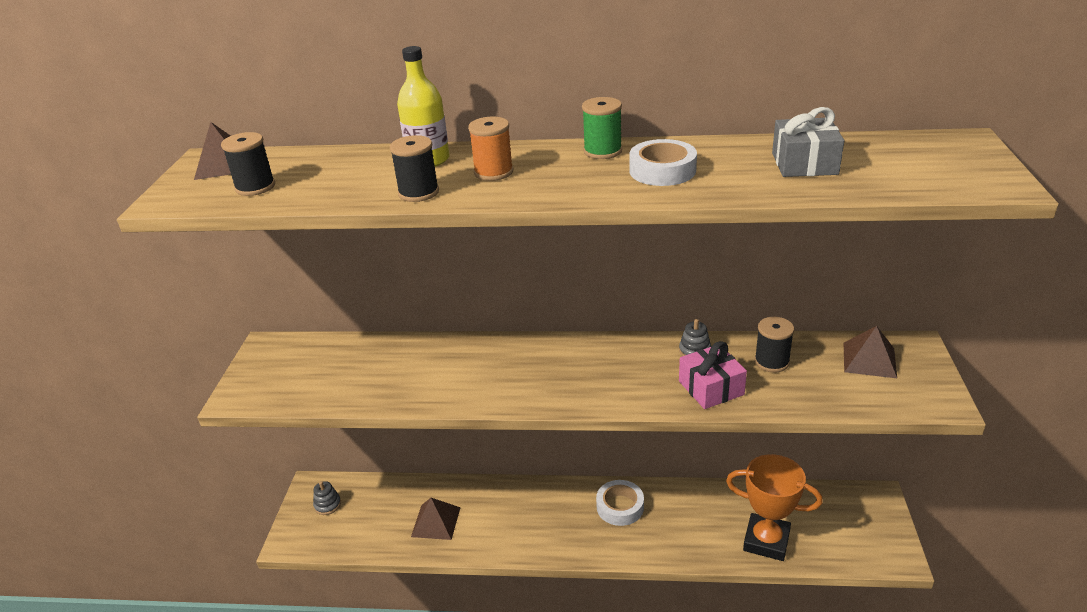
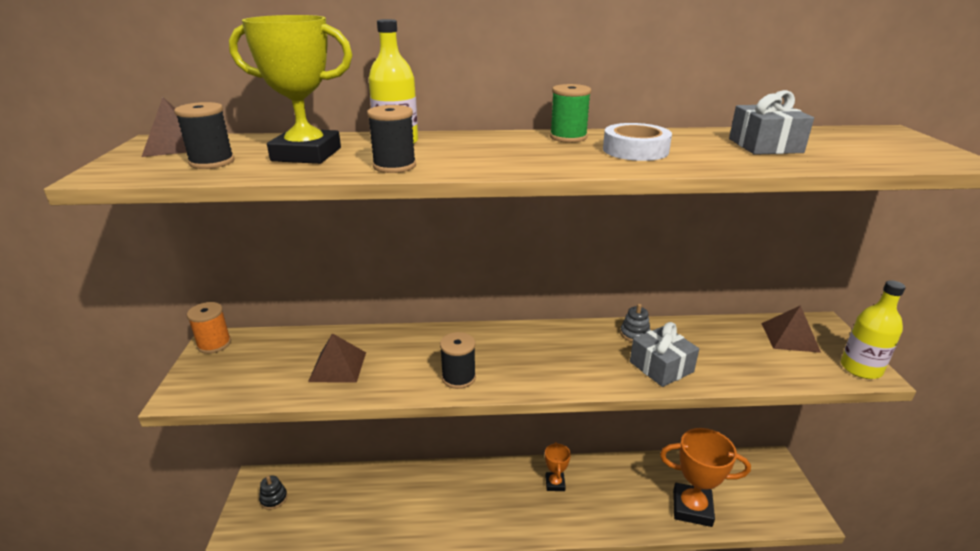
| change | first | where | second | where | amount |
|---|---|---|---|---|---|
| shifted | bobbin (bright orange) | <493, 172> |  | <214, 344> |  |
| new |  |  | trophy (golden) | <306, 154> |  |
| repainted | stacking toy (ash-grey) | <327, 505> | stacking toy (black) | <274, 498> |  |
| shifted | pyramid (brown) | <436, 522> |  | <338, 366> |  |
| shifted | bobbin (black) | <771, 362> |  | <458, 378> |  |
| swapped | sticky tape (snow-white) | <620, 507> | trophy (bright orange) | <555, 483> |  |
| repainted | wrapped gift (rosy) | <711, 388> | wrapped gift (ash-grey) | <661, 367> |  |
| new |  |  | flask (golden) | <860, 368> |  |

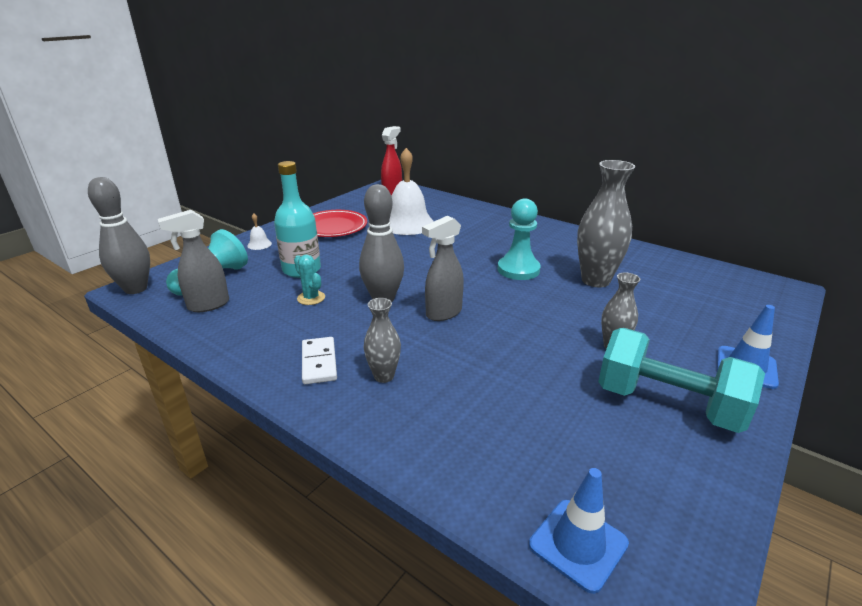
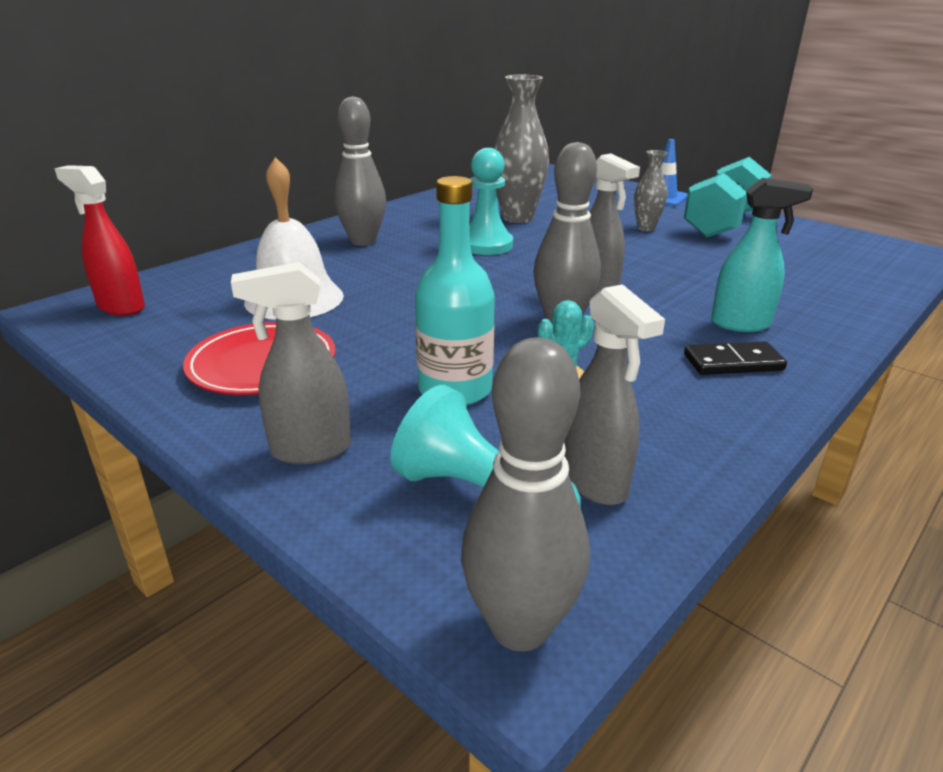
| change | first | where | second | where | amount |
|---|---|---|---|---|---|
| swapped | hand bell (snow-white) | <259, 244> | spray bottle (ash-grey) | <309, 450> |  |
| new |  |  | skittle (ash-grey) | <363, 241> |  |
| repainted | domino (snow-white) | <319, 362> | domino (black) | <733, 363> |  |
| swapped | vase (ash-grey) | <384, 376> | spray bottle (turquoise) | <741, 324> |  |
| gone | traffic cone (blue) | <578, 544> |  |  |  |

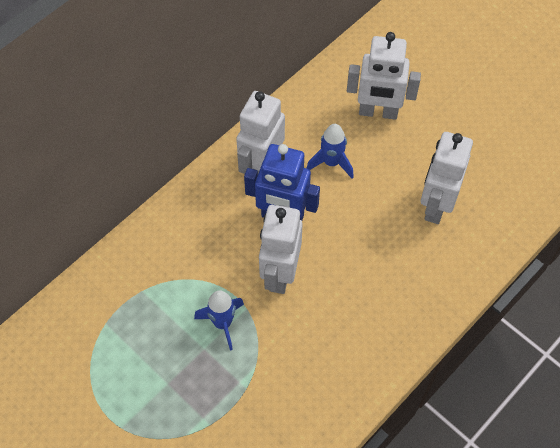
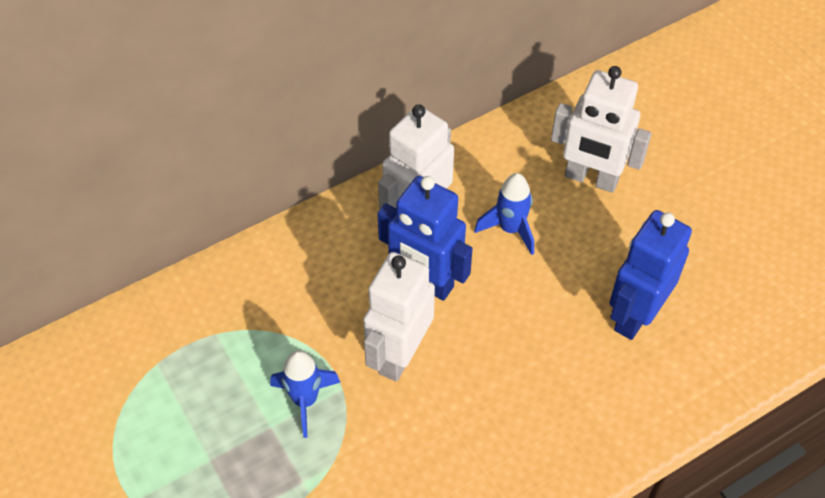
| change | first | where | second | where | amount |
|---|---|---|---|---|---|
| repainted | robot figure (snow-white) | <436, 205> | robot figure (blue) | <635, 315> |  |

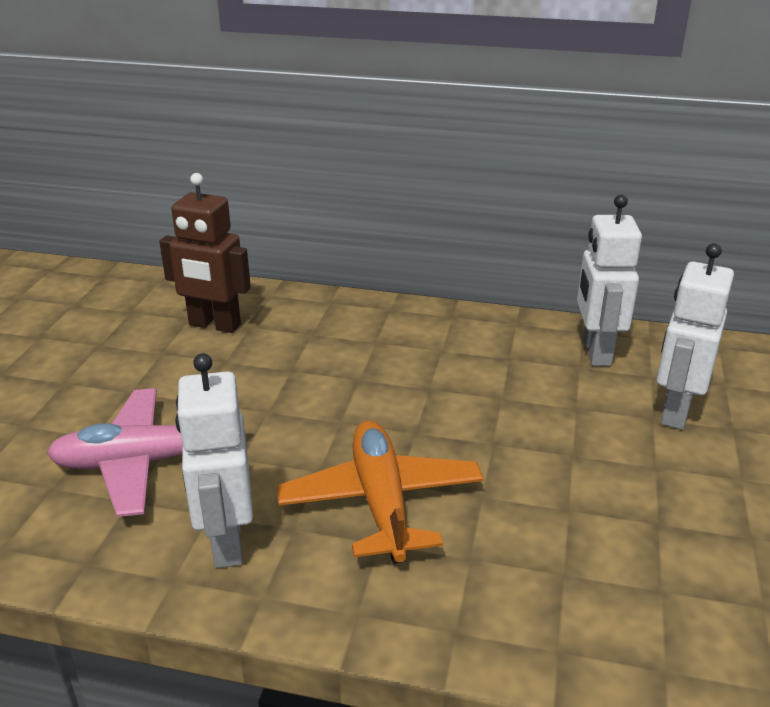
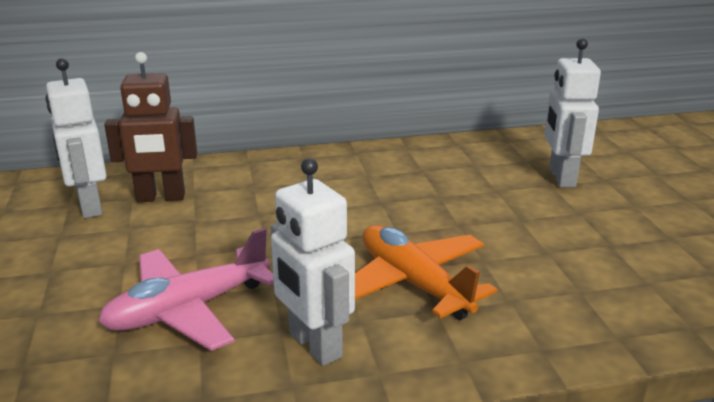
| change | first | where | second | where | amount |
|---|---|---|---|---|---|
| shifted | robot figure (snow-white) | <595, 352> |  | <89, 207> |  |

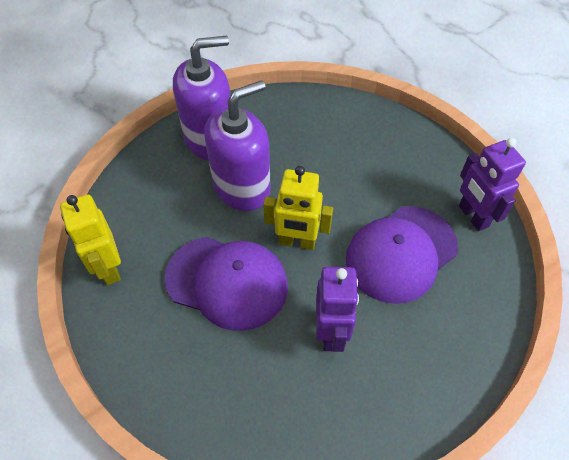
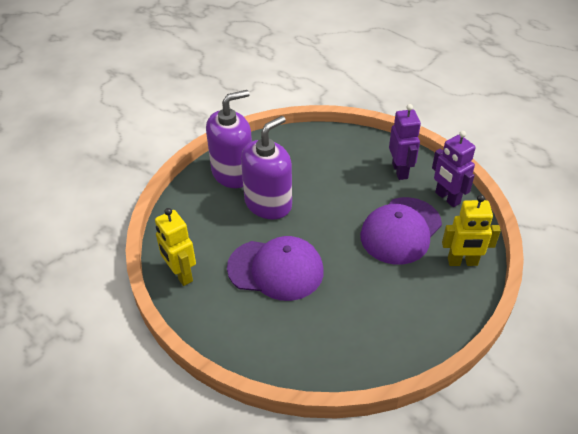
| change | first | where | second | where | amount |
|---|---|---|---|---|---|
| shifted | robot figure (violet) | <331, 332> |  | <400, 171> |  |
| shifted | robot figure (golden) | <297, 242> |  | <462, 262> |  |

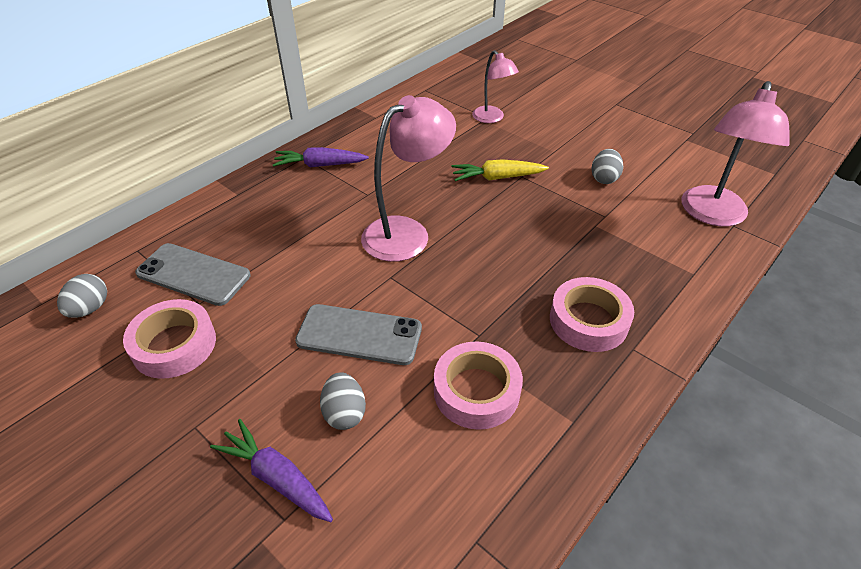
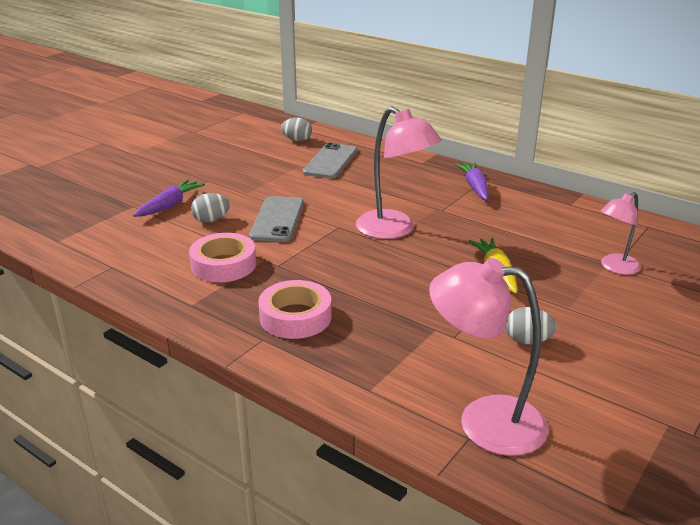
| change | first | where | second | where | amount |
|---|---|---|---|---|---|
| gone | sticky tape (rosy) | <174, 345> |  |  |  |

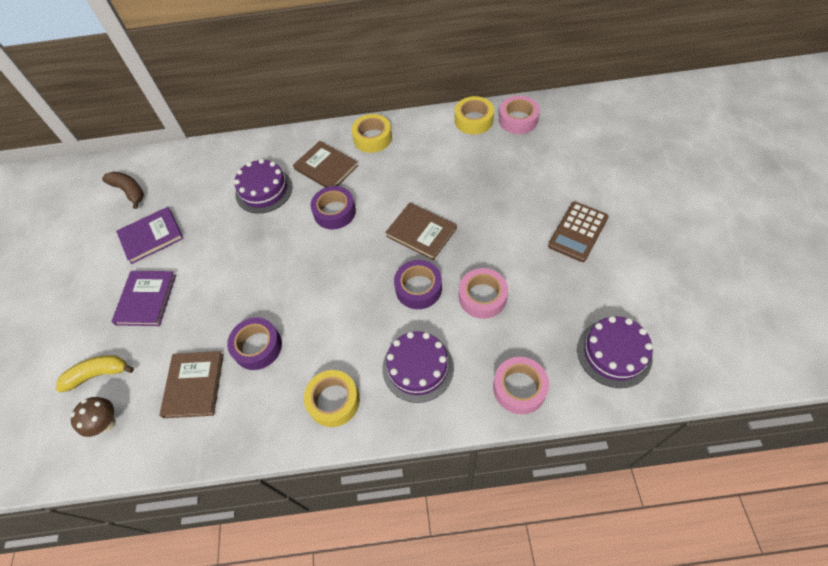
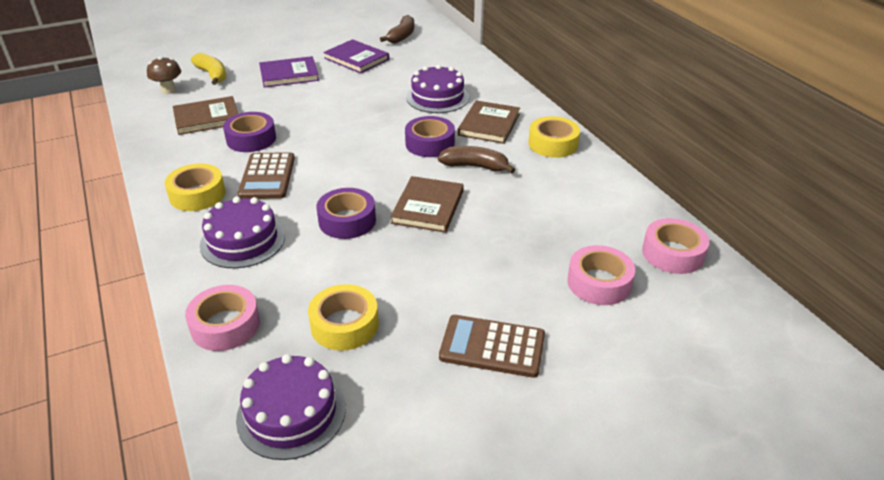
| change | first | where | second | where | amount |
|---|---|---|---|---|---|
| new |  |  | calculator (brown) | <267, 176> |  |
| shifted | sticky tape (golden) | <473, 120> |  | <344, 325> |  |
| new |  |  | banana fruit (brown) | <475, 166> |  |
| shifted | sticky tape (rosy) | <482, 297> |  | <599, 283> |  |

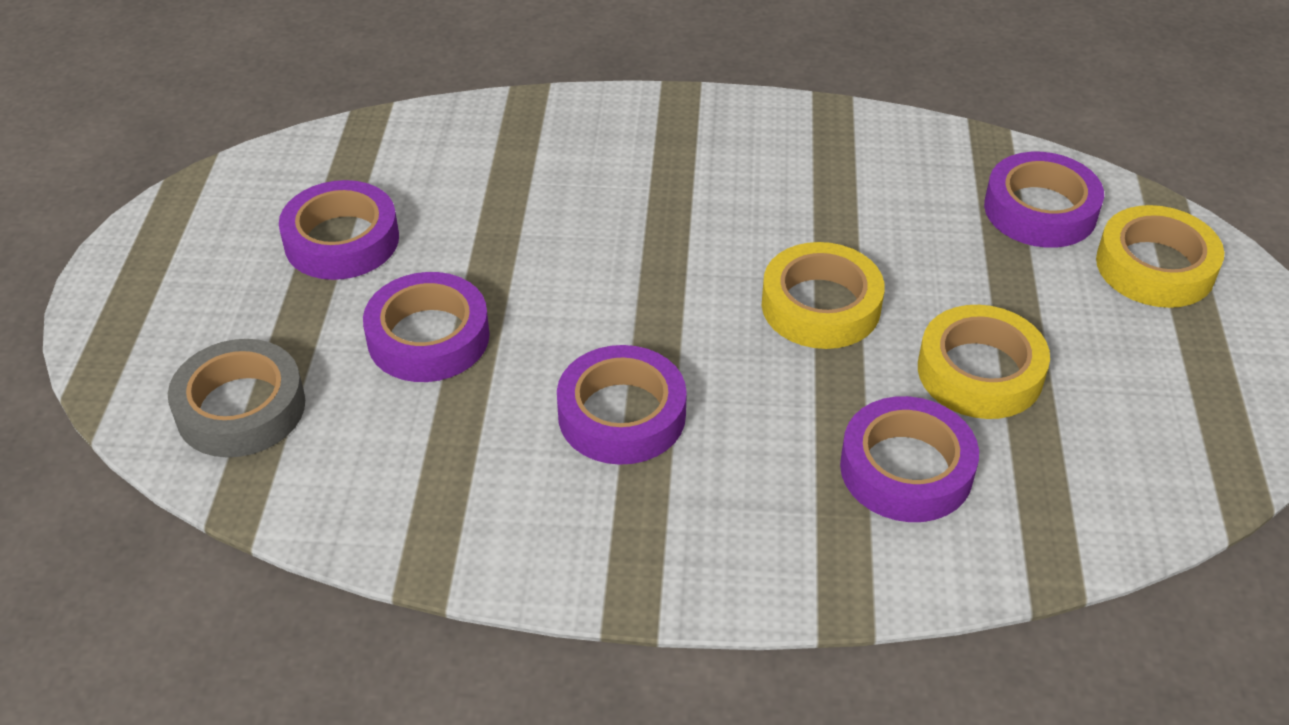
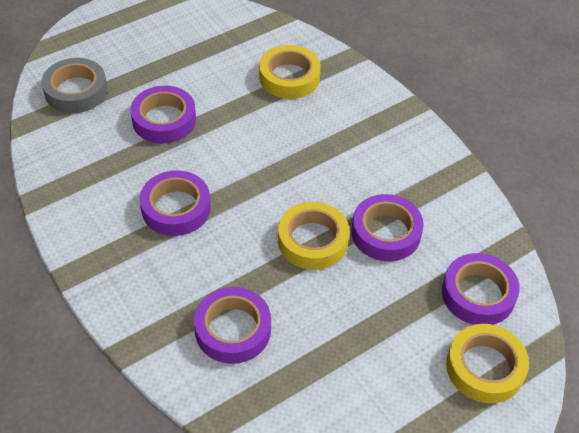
| change | first | where | second | where | amount |
|---|---|---|---|---|---|
| shifted | sticky tape (golden) | <980, 372> |  | <289, 77> |  |
| shifted | sticky tape (violet) | <342, 240> |  | <386, 233> |  |

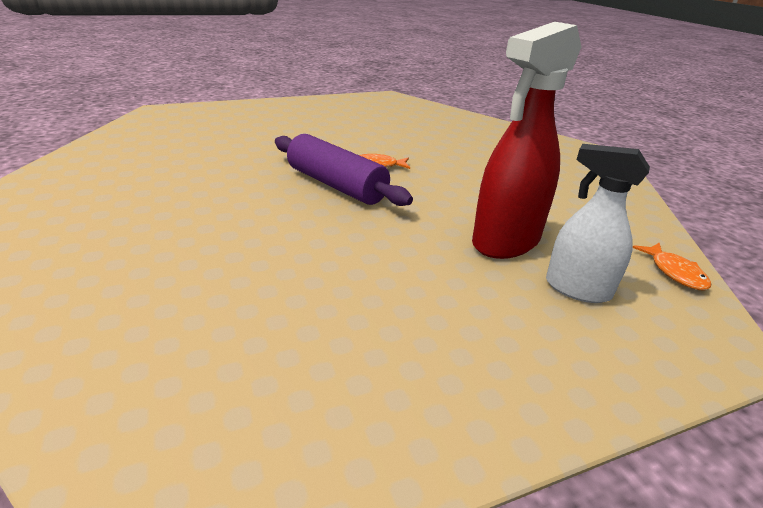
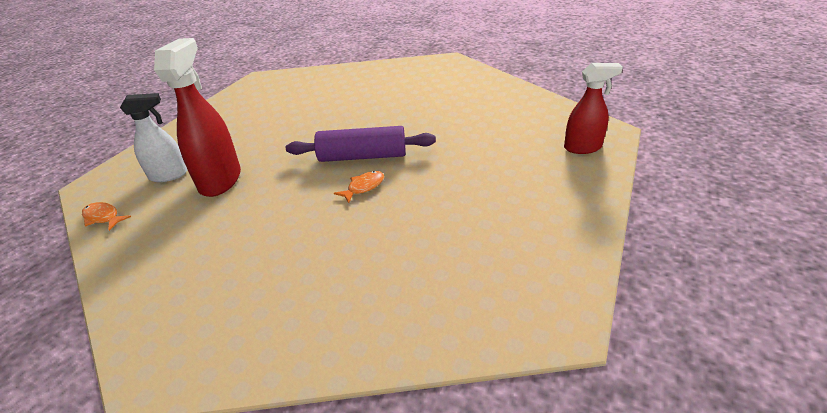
| change | first | where | second | where | amount |
|---|---|---|---|---|---|
| new |  |  | spray bottle (scarlet) | <583, 147> |  |

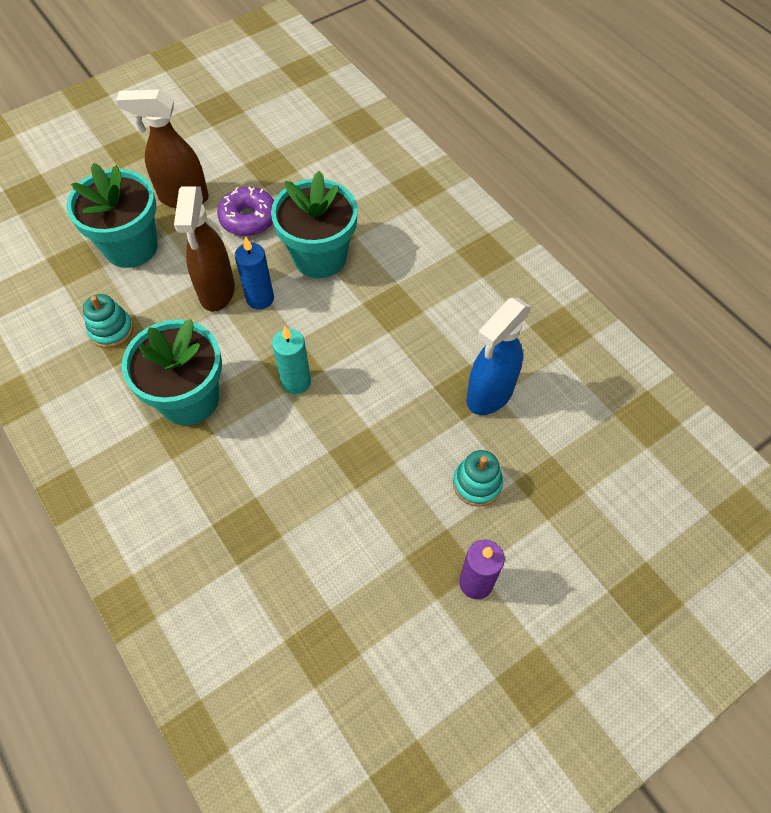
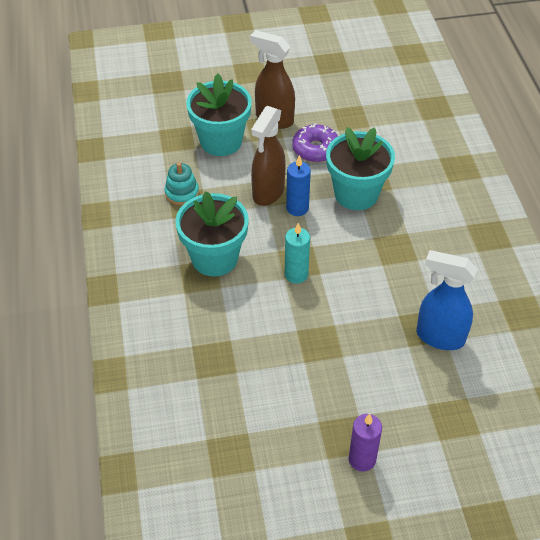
| change | first | where | second | where | amount |
|---|---|---|---|---|---|
| rotated | spray bottle (blue) | <489, 395> |  | <439, 337> | 45 degrees clockwise |
| gone | stacking toy (turquoise) | <477, 484> |  |  |  |

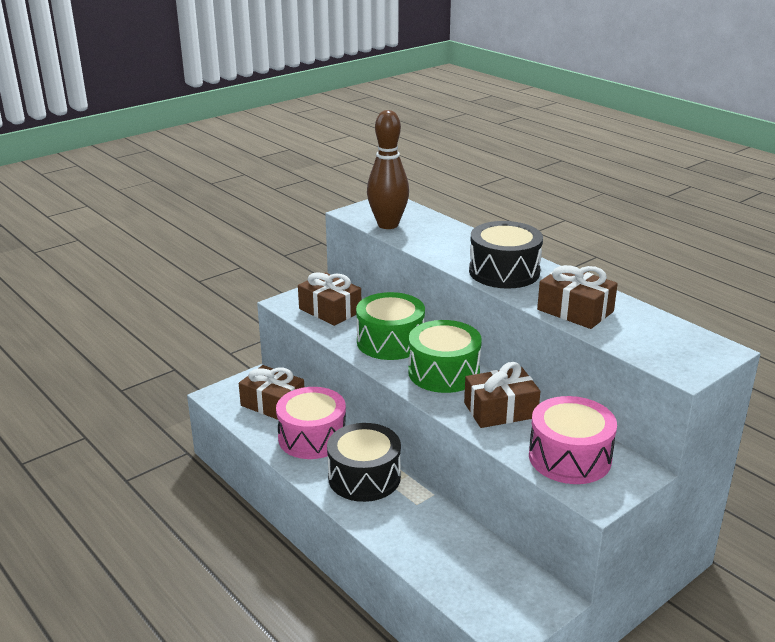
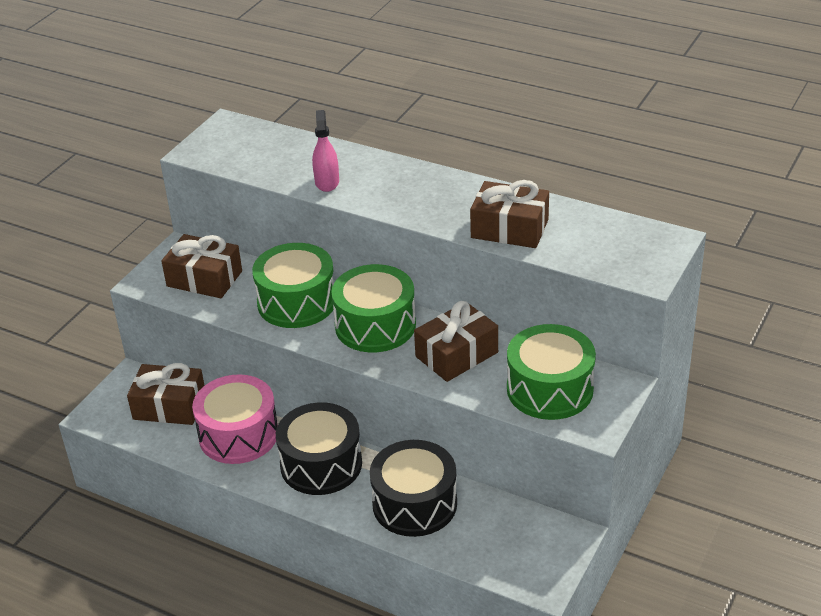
| change | first | where | second | where | amount |
|---|---|---|---|---|---|
| new |  |  | spray bottle (rosy) | <327, 182> |  |
| shifted | snare drum (black) | <504, 272> |  | <414, 504> |  |
| repainted | snare drum (rosy) | <569, 457> | snare drum (green) | <550, 389> |  |
| gone | skittle (brown) | <388, 225> |  |  |  |

